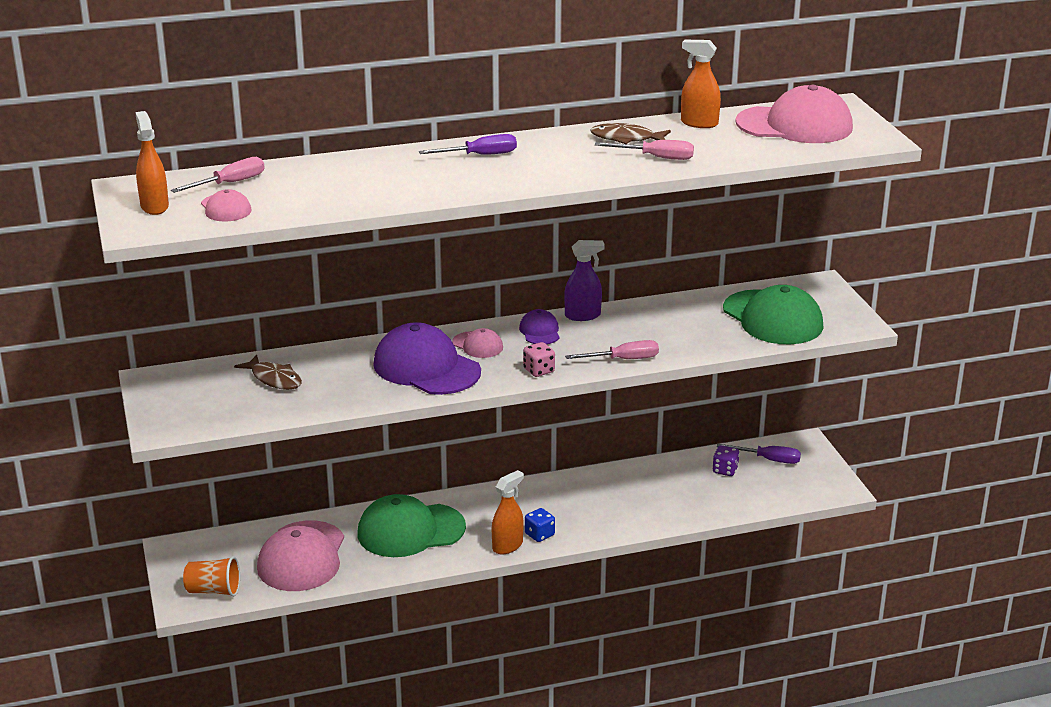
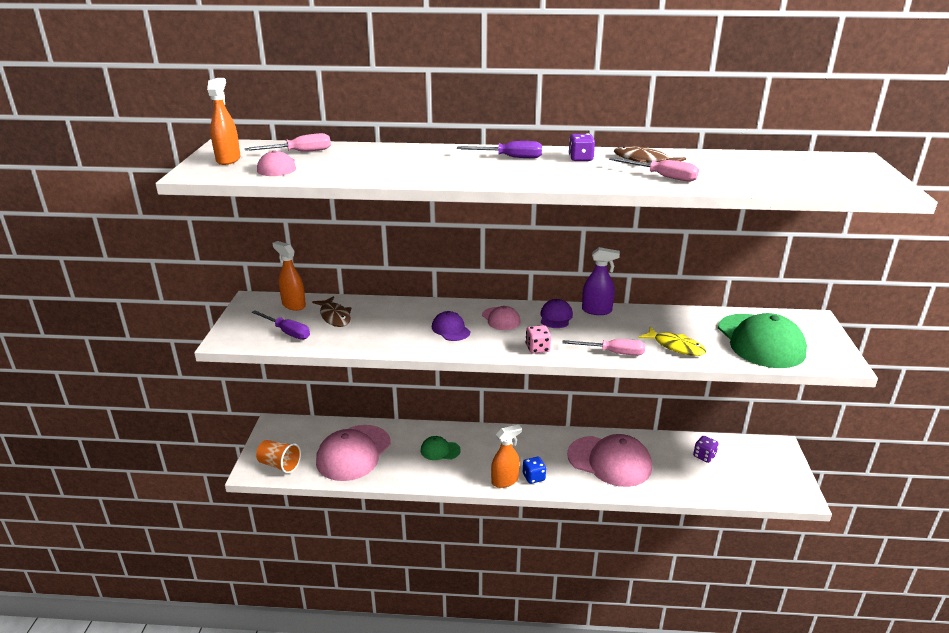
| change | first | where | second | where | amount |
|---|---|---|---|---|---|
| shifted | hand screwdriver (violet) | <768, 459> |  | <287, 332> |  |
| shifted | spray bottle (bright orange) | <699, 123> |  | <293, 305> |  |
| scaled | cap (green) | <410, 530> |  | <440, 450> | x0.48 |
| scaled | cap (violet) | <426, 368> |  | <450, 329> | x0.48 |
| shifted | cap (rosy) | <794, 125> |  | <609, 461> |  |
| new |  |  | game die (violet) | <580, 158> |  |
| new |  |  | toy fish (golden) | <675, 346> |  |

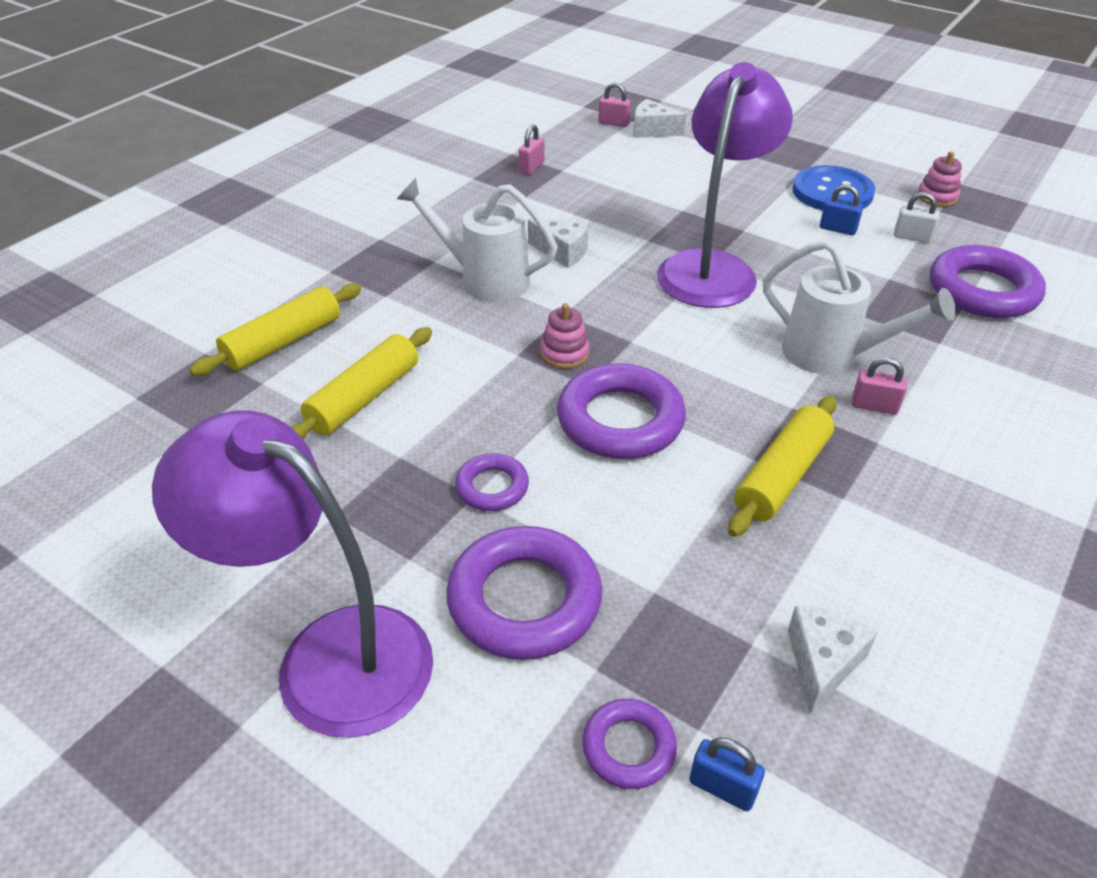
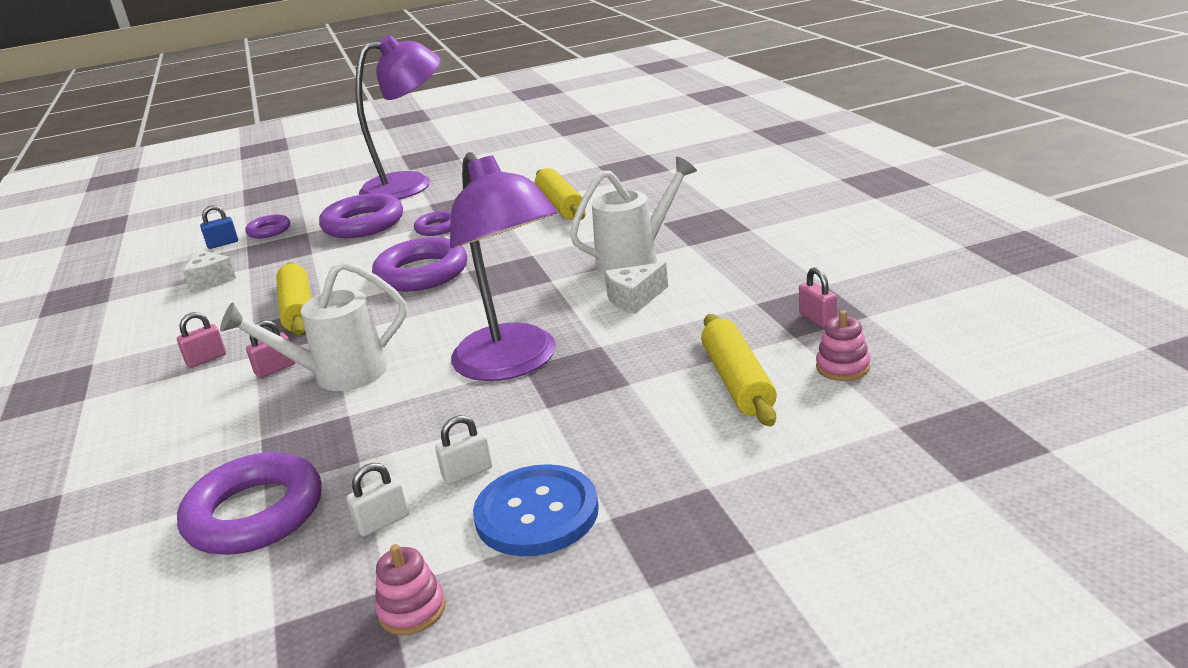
| change | first | where | second | where | amount |
|---|---|---|---|---|---|
| shifted | lock (rosy) | <613, 123> |  | <206, 359> |  |
| repainted | lock (blue) | <837, 229> | lock (snow-white) | <467, 472> |  |
| shifted | rolling pin (golden) | <283, 341> |  | <737, 381> |  |
| shifted | stacking toy (rosy) | <564, 353> |  | <842, 367> |  |
| gone | cheese (snow-white) | <652, 130> |  |  |  |

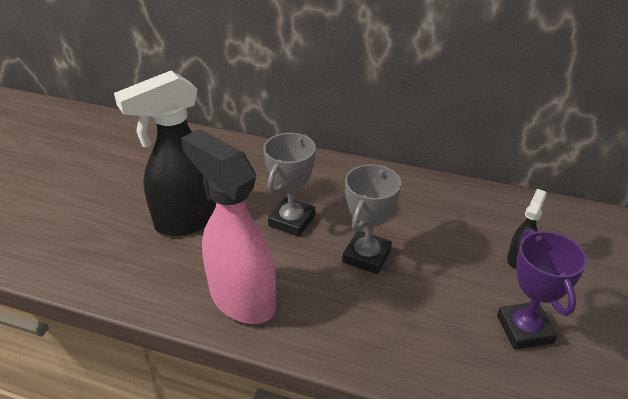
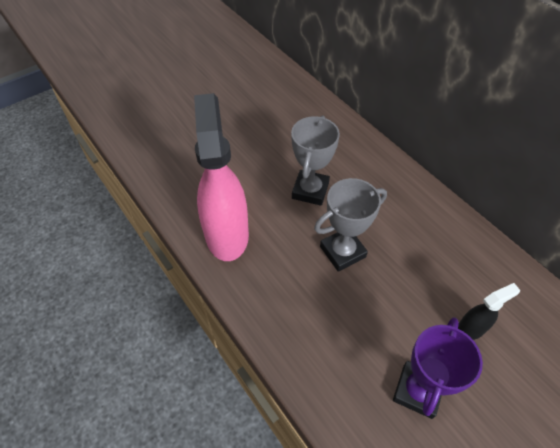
| change | first | where | second | where | amount |
|---|---|---|---|---|---|
| rotated | trophy (ash-grey) | <292, 221> |  | <310, 190> | 45 degrees counterclockwise |
| gone | spray bottle (black) | <188, 220> |  |  |  |

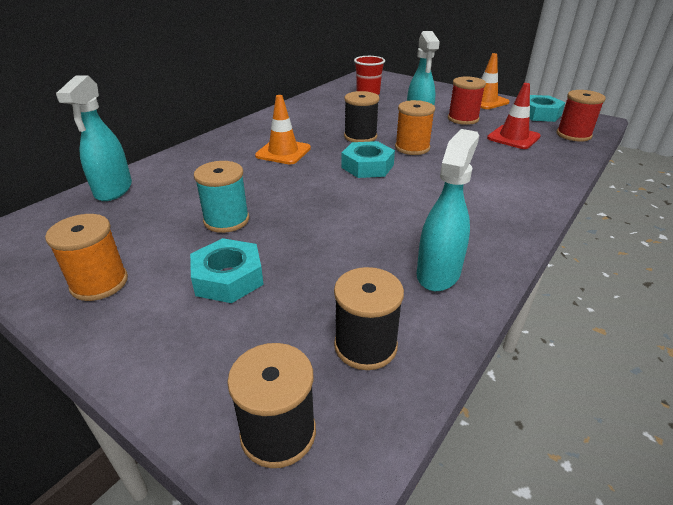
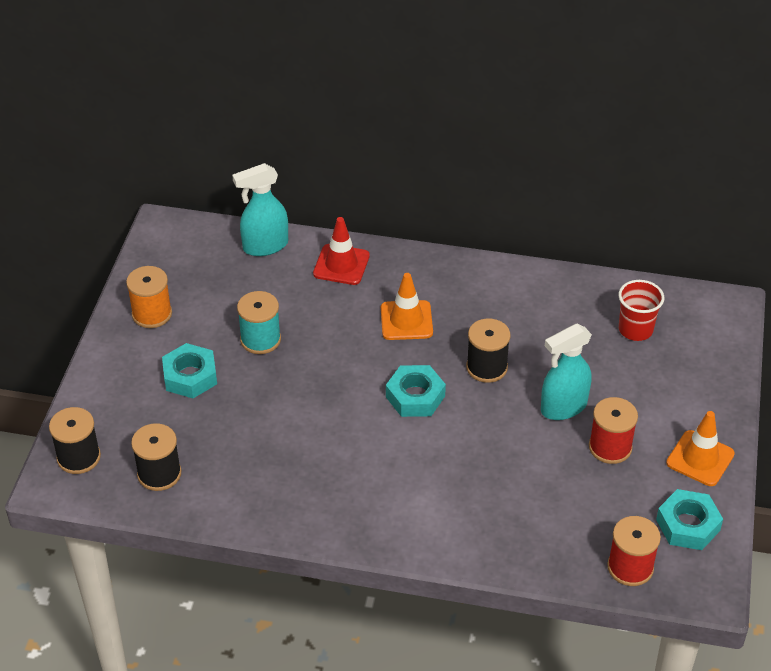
| change | first | where | second | where | amount |
|---|---|---|---|---|---|
| shifted | traffic cone (scarlet) | <513, 137> |  | <341, 265> |  |
| gone | bobbin (bright orange) | <412, 148> |  |  |  |
| gone | spray bottle (turquoise) | <438, 273> |  |  |  |

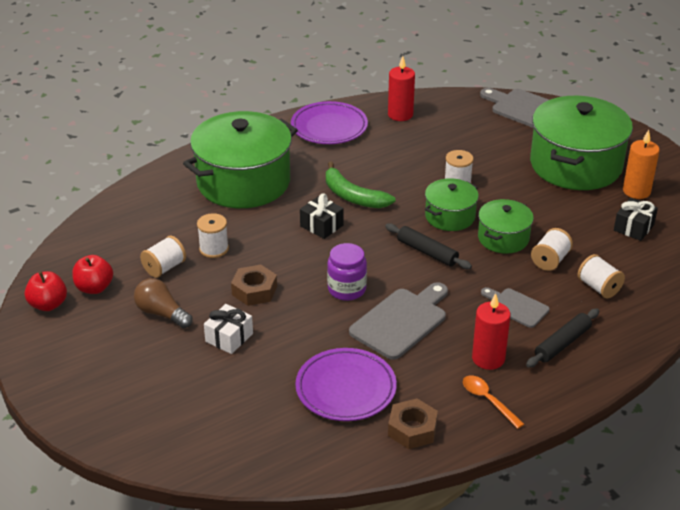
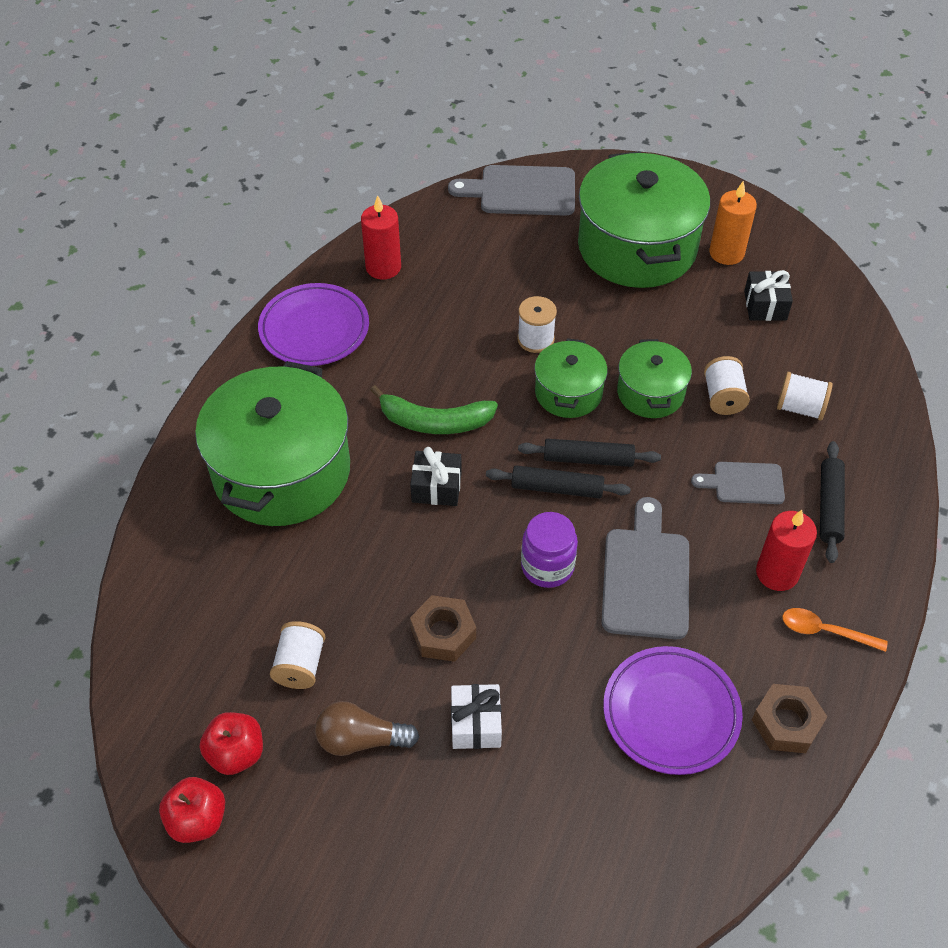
| change | first | where | second | where | amount |
|---|---|---|---|---|---|
| new |  |  | rolling pin (black) | <557, 488> |  |
| gone | bobbin (snow-white) | <214, 249> |  |  |  |

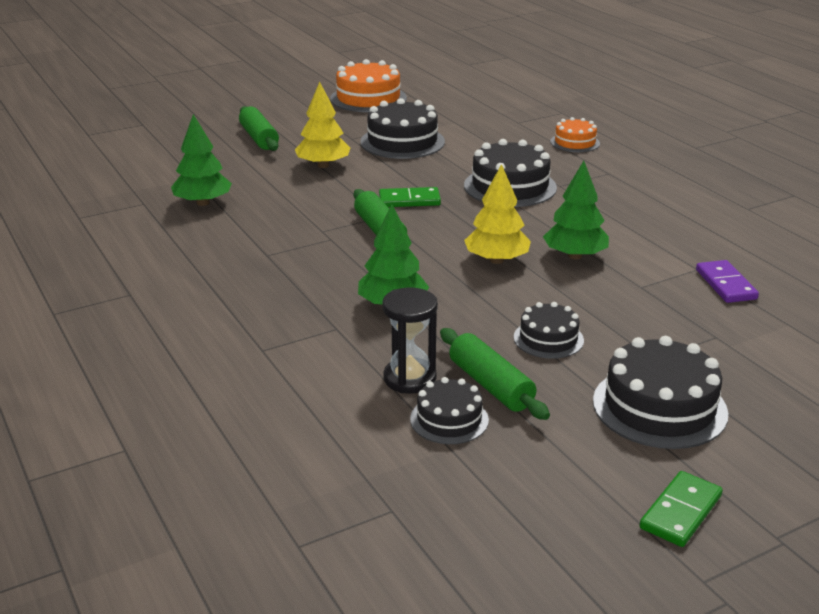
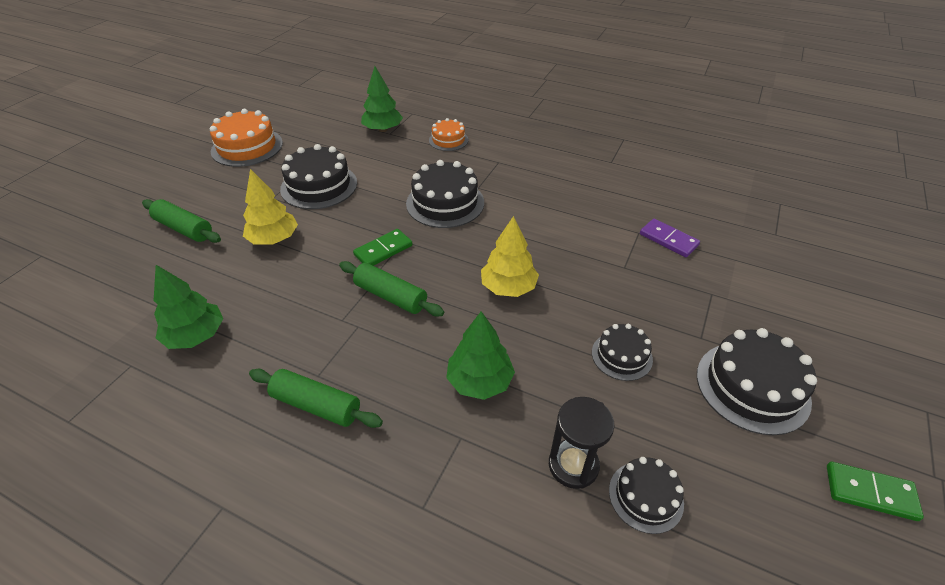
| change | first | where | second | where | amount |
|---|---|---|---|---|---|
| shifted | rolling pin (green) | <491, 385> |  | <316, 405> |  |
| shifted | tree (green) | <575, 256> |  | <383, 129> |  |
| rotated | domino (green) | <681, 512> |  | <870, 492> | 75 degrees counterclockwise |

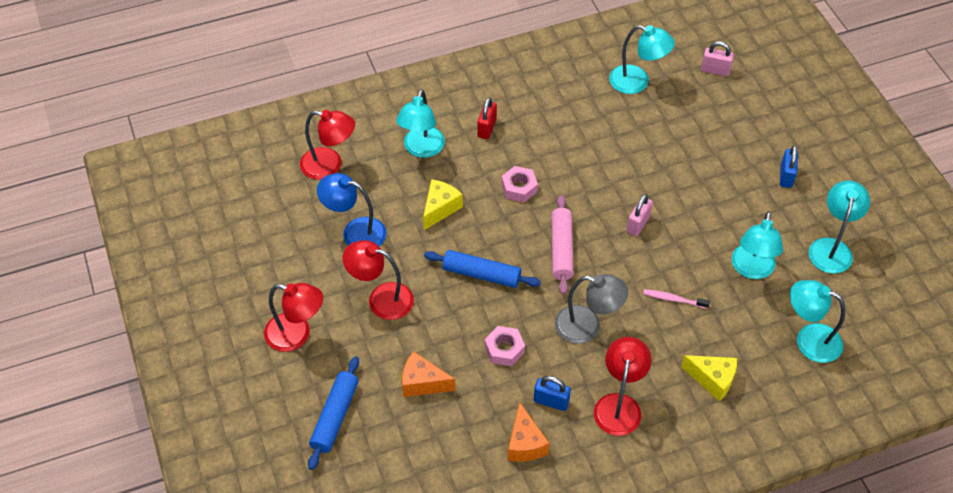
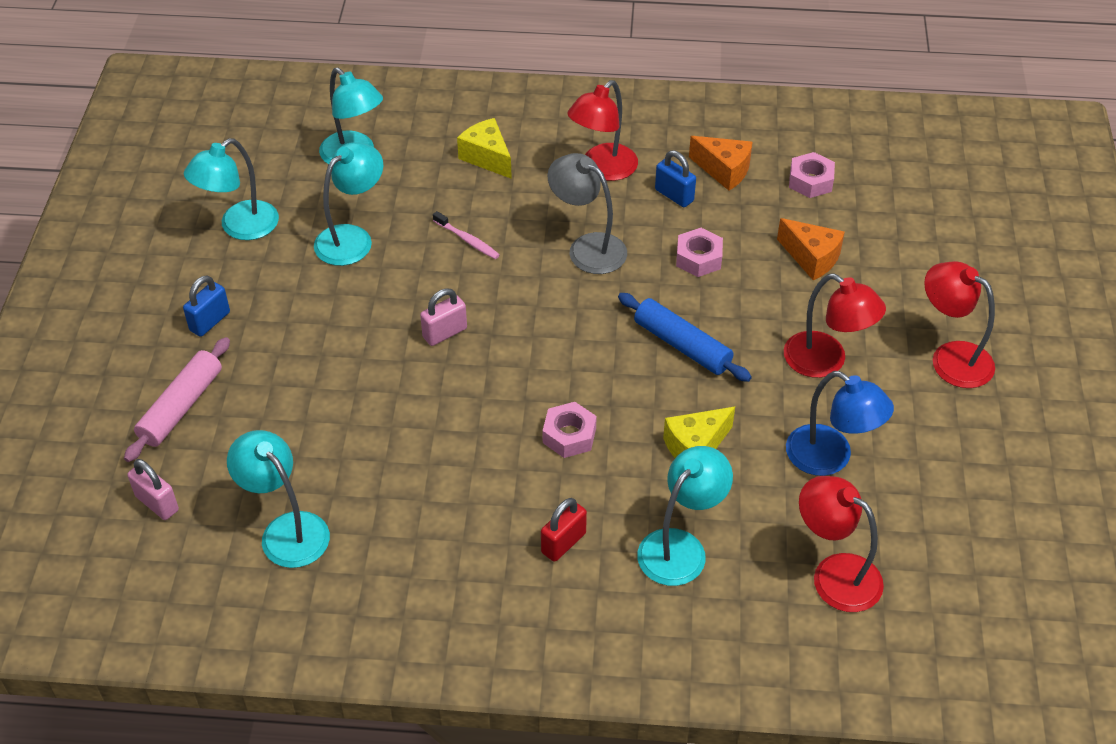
| change | first | where | second | where | amount |
|---|---|---|---|---|---|
| shifted | rolling pin (rosy) | <561, 249> |  | <181, 407> |  |
| rotated | cheese (bright orange) | <525, 443> |  | <724, 171> | 105 degrees clockwise |
| new |  |  | hexagon nut (rosy) | <810, 181> |  |
| gone | rolling pin (blue) | <335, 416> |  |  |  |

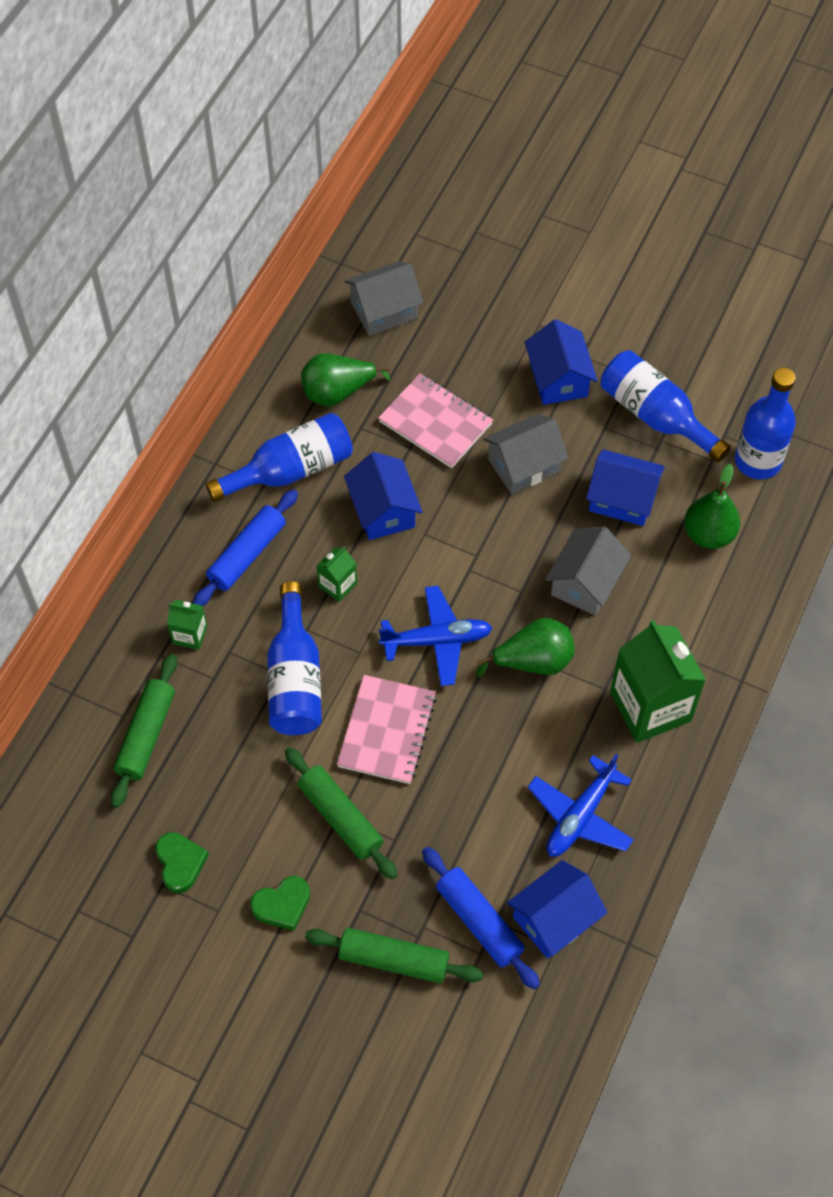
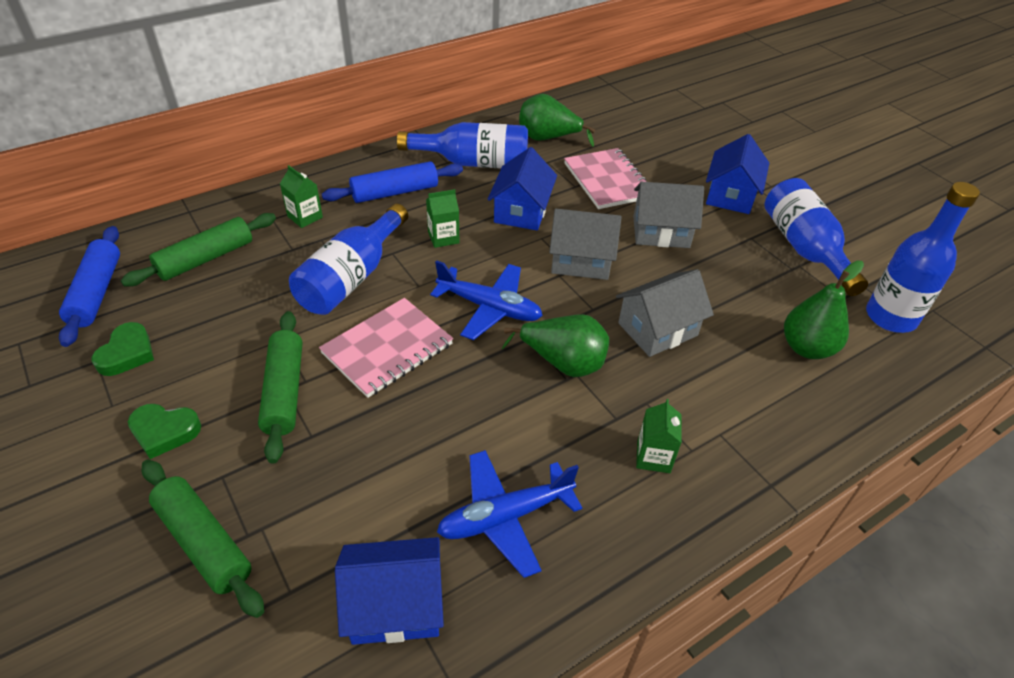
| change | first | where | second | where | amount |
|---|---|---|---|---|---|
| shifted | rolling pin (blue) | <479, 921> |  | <96, 292> |  |
| shifted | cottage (ash-grey) | <384, 310> |  | <581, 261> |  |
| scaled | milk carton (green) | <650, 706> |  | <653, 457> | x0.46 |
| gone | cottage (blue) | <622, 499> |  |  |  |

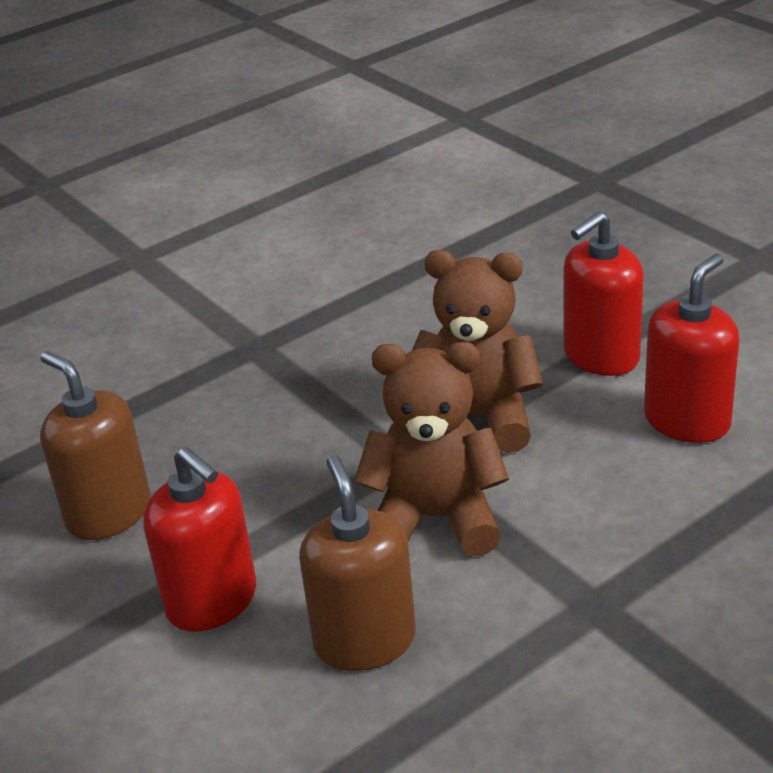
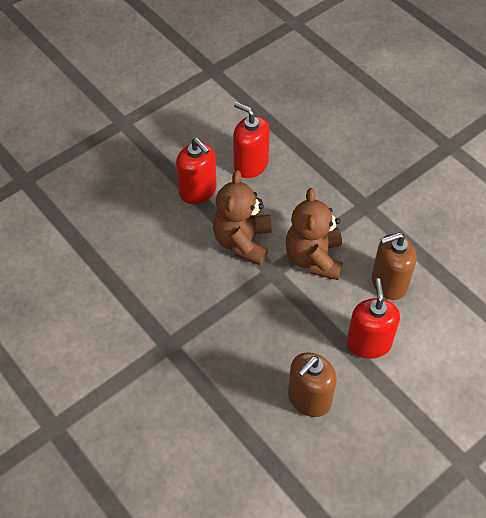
| change | first | where | second | where | amount |
|---|---|---|---|---|---|
| rotated | soap pump (scarlet) | <212, 601> |  | <368, 343> | 45 degrees counterclockwise |

